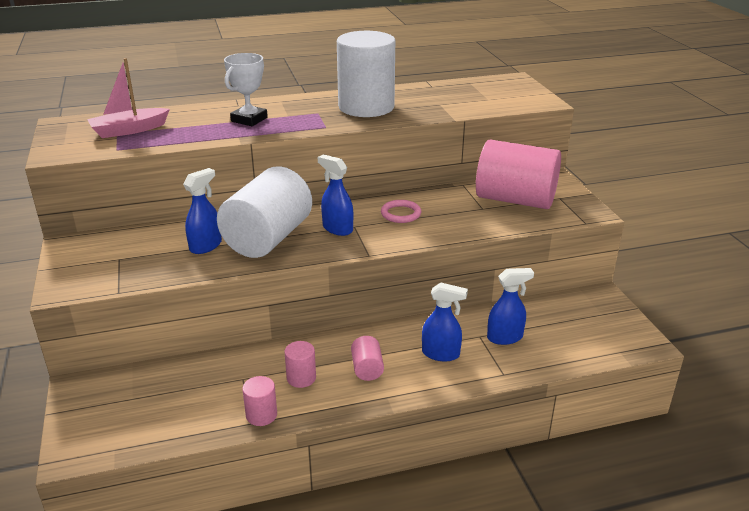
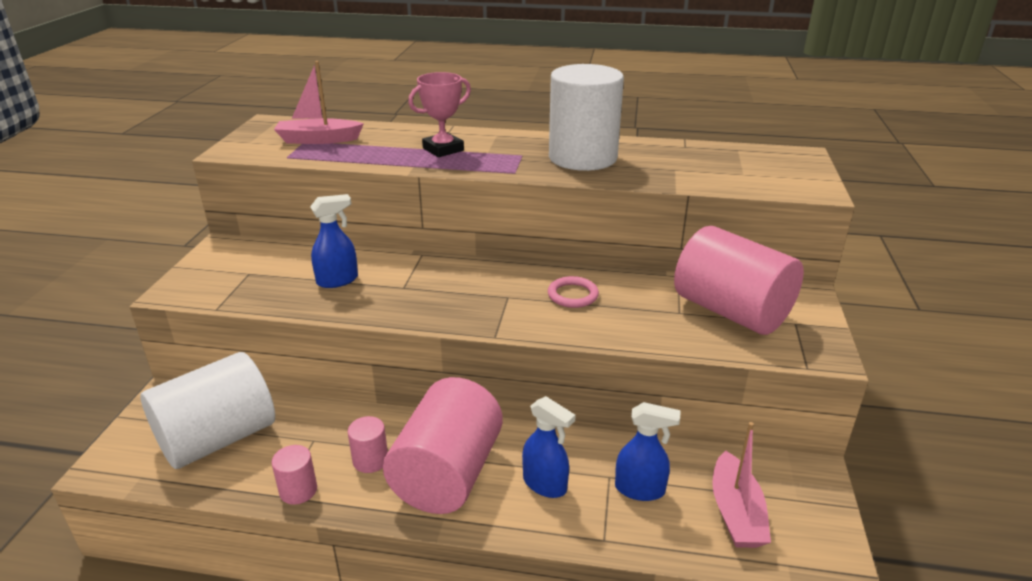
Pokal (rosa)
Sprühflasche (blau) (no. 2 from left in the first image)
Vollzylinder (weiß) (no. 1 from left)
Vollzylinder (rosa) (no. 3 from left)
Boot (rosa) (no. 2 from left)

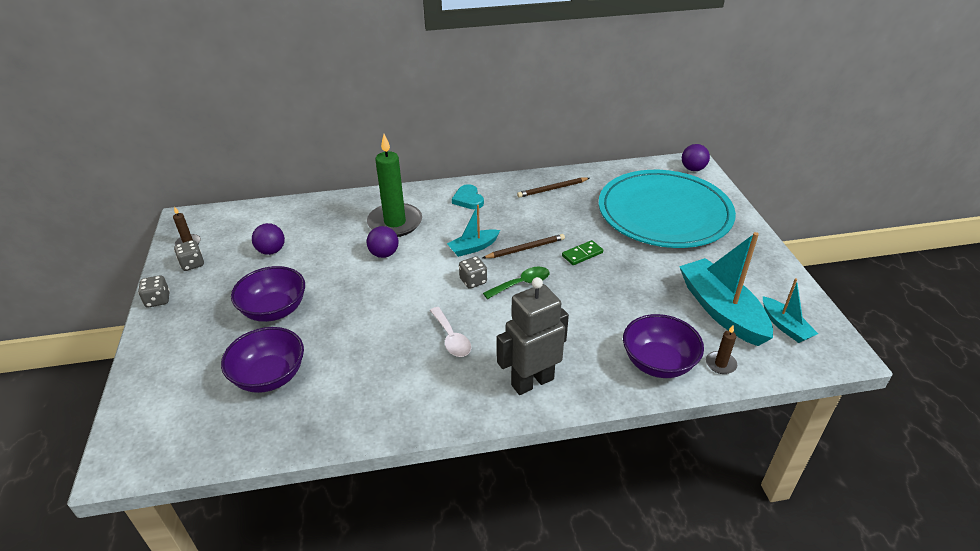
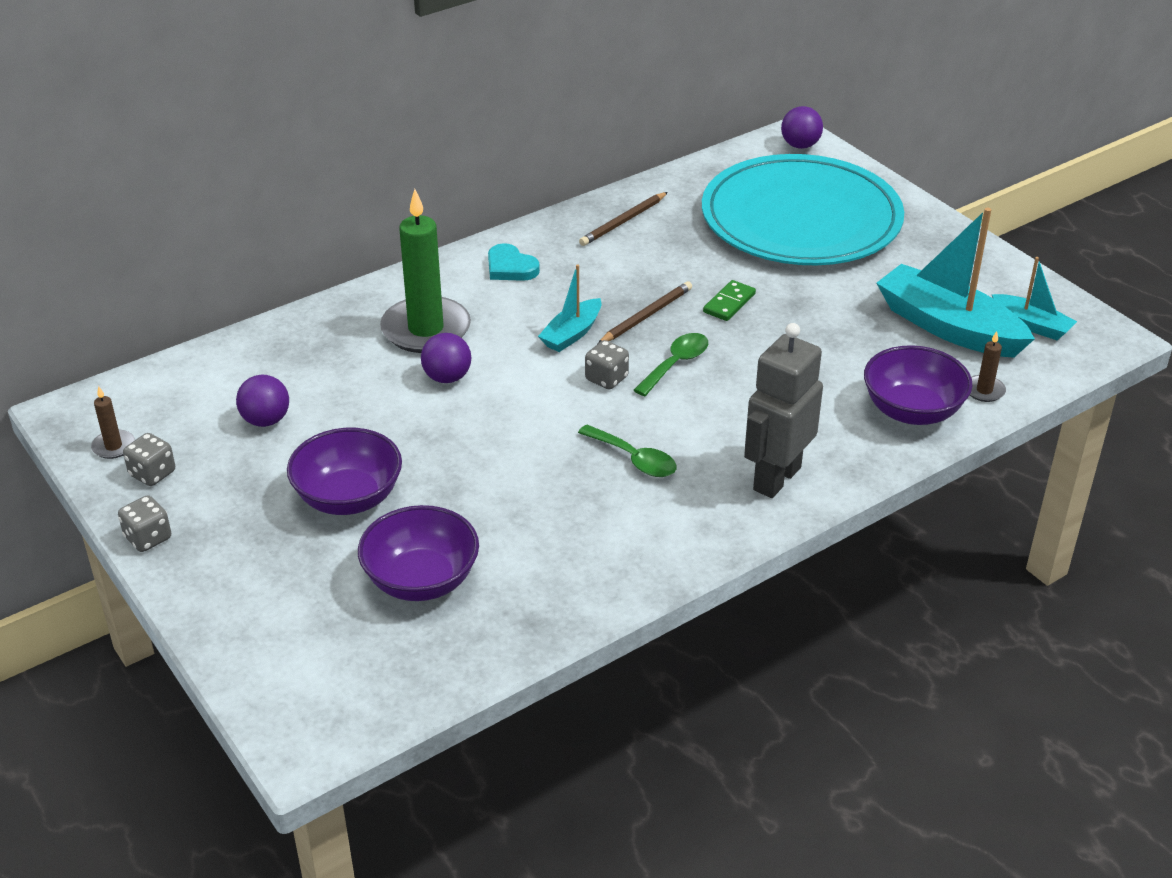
Löffel (grün) (no. 1 from left)

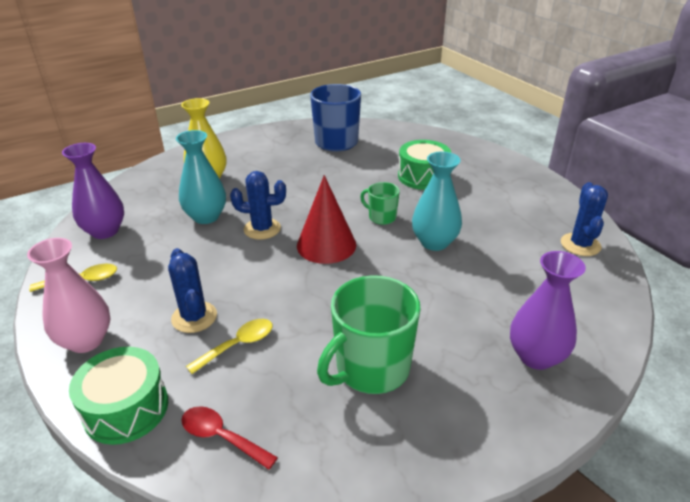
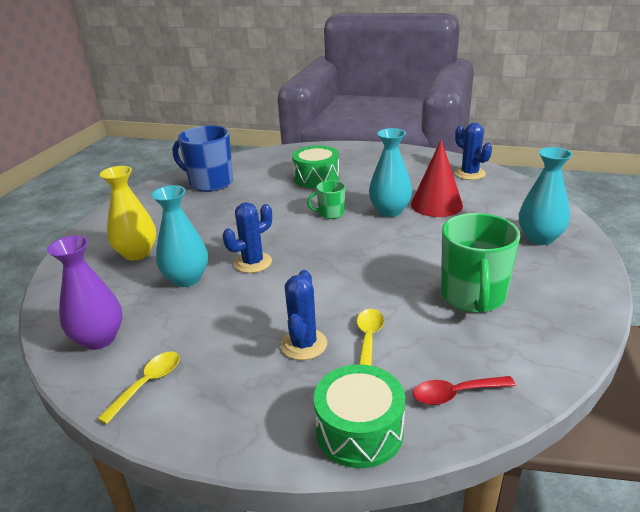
Kegel (rot)
Vase (rosa)
Kaktus (blau) (no. 2 from left)
Vase (türkis) (no. 3 from left)

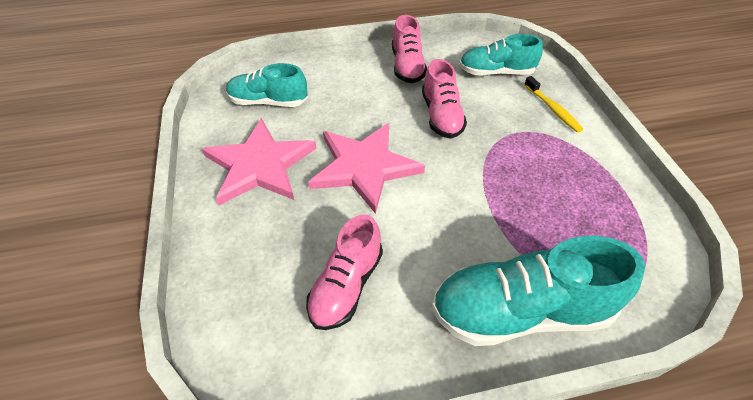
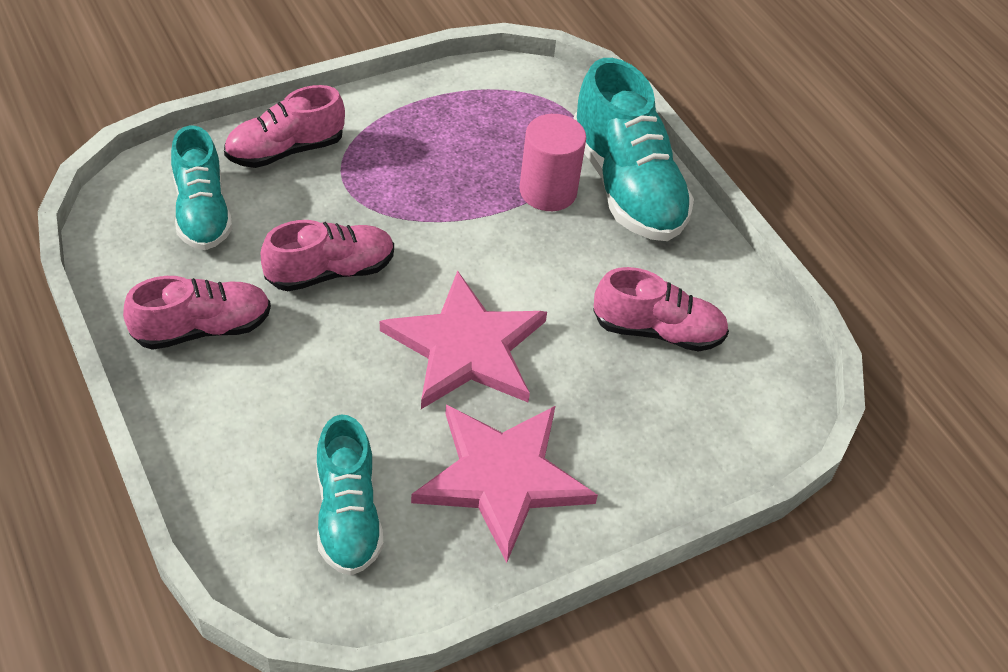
Schuh (rosa) (no. 2 from left)
Vollzylinder (rosa)

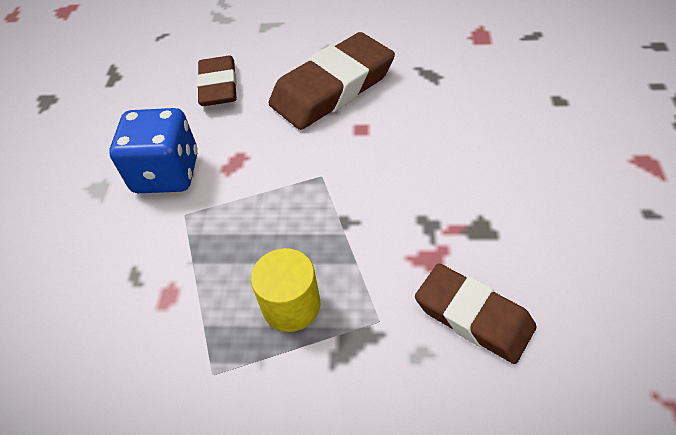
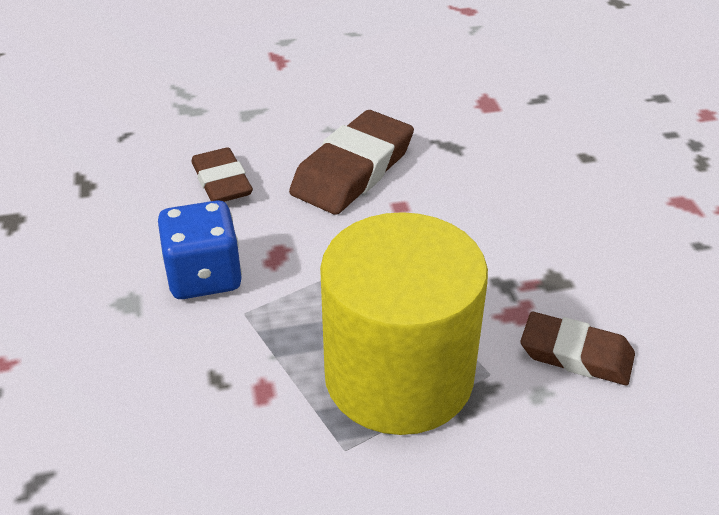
Vollzylinder (gelb)

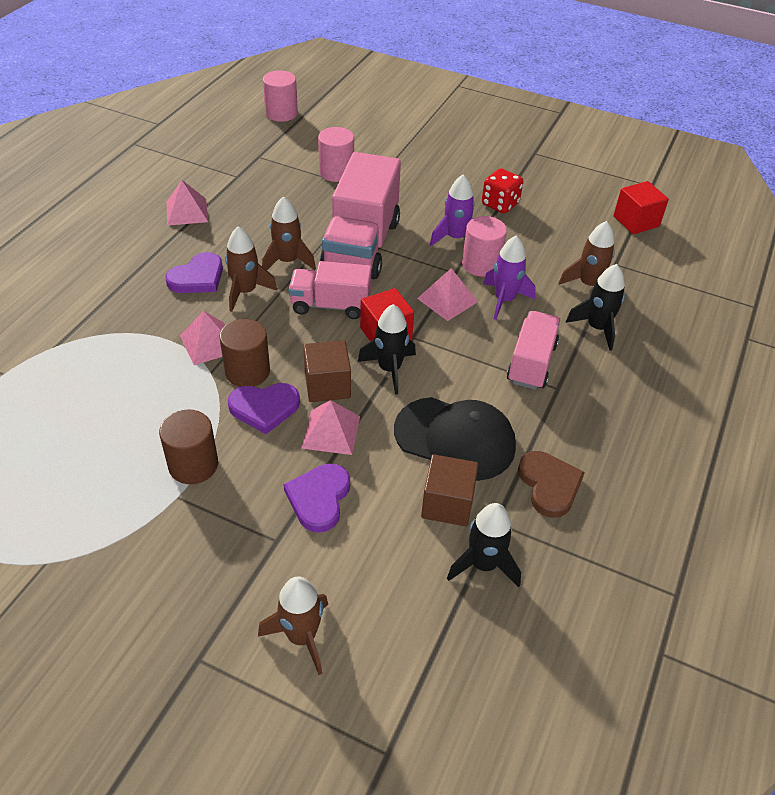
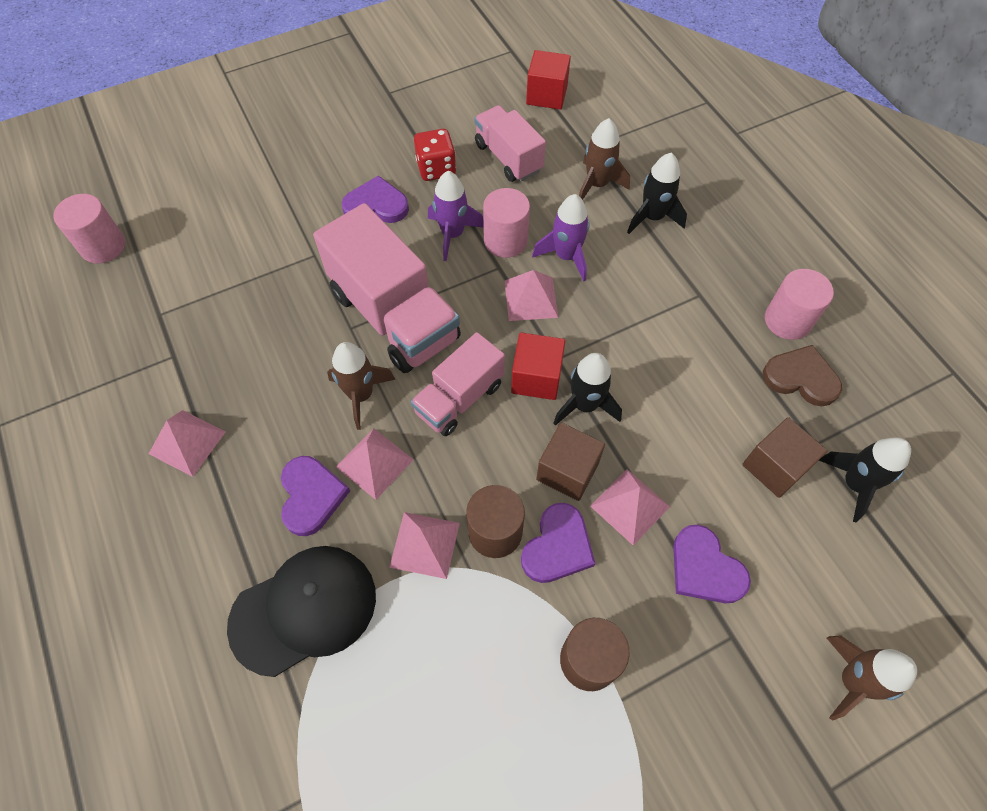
Vollzylinder (rosa) (no. 3 from left)
Pyramide (rosa) (no. 2 from left)
Lastwagen (rosa) (no. 3 from left)
Kappe (schwarz)
Herz (lila) (no. 2 from left)

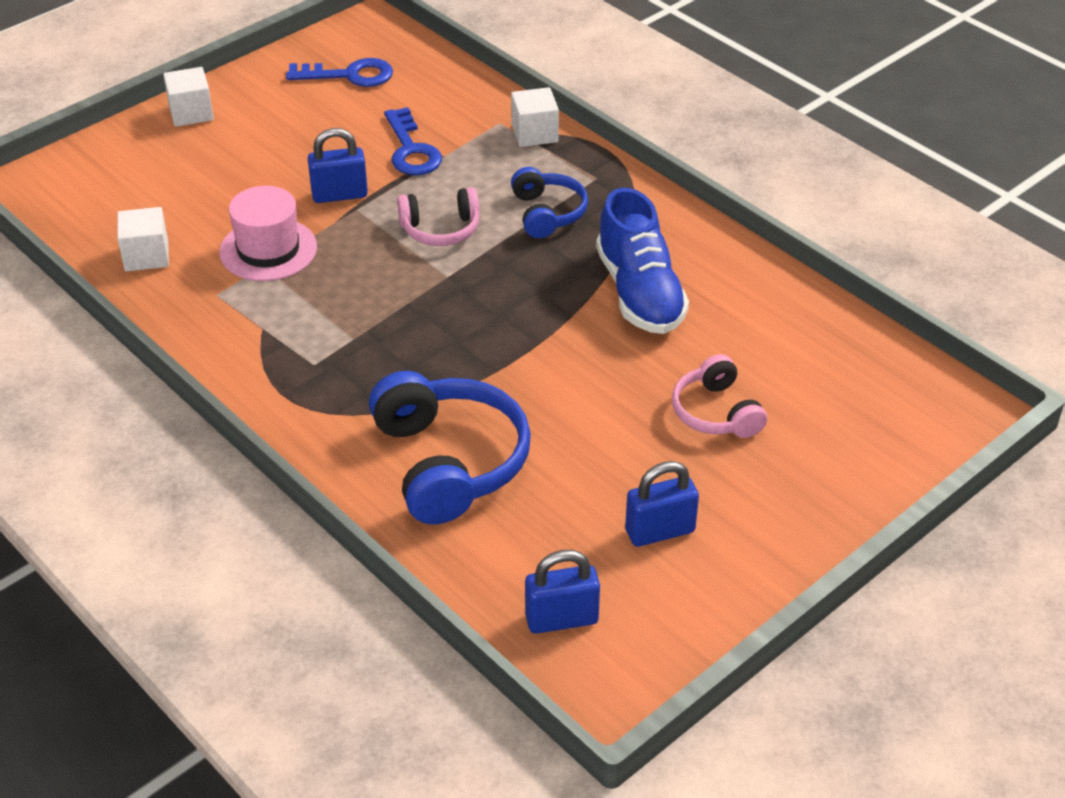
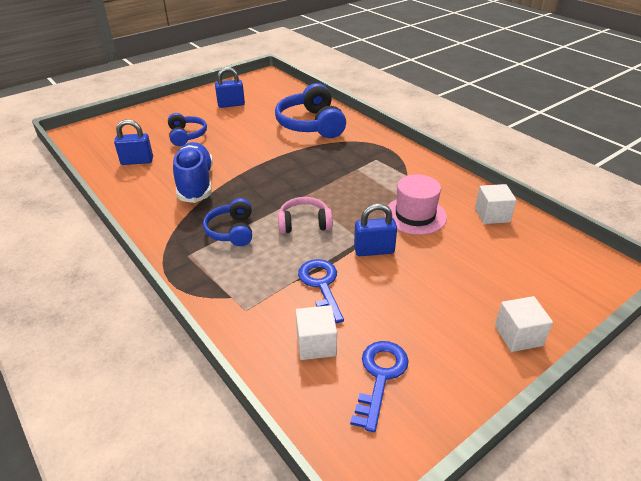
Schlüssel (blau) (no. 2 from left)
Kubus (weiß) (no. 1 from left)
Kopfhörer (blau) (no. 1 from left)
Vorhängeschloss (blau) (no. 1 from left)

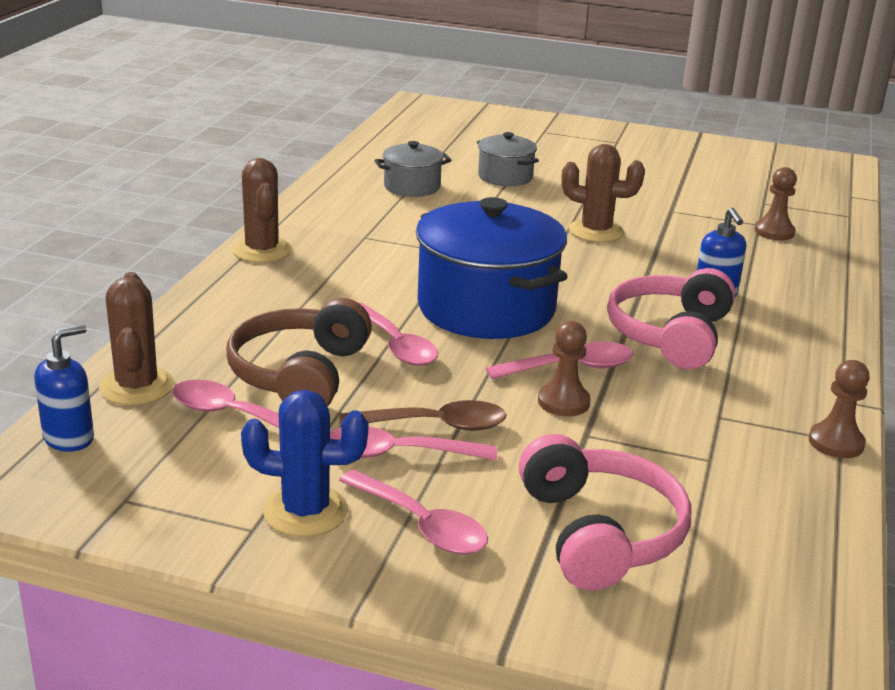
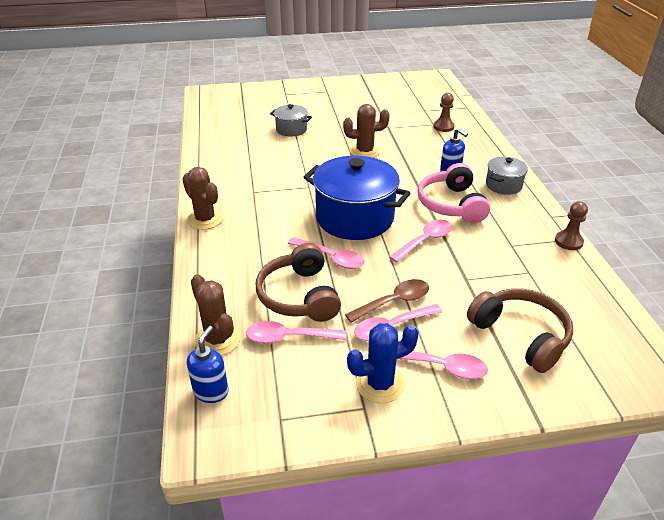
Kochtopf (grau) (no. 2 from left)
Bauer (braun) (no. 1 from left in the first image)
Kopfhörer (braun) (no. 2 from left)

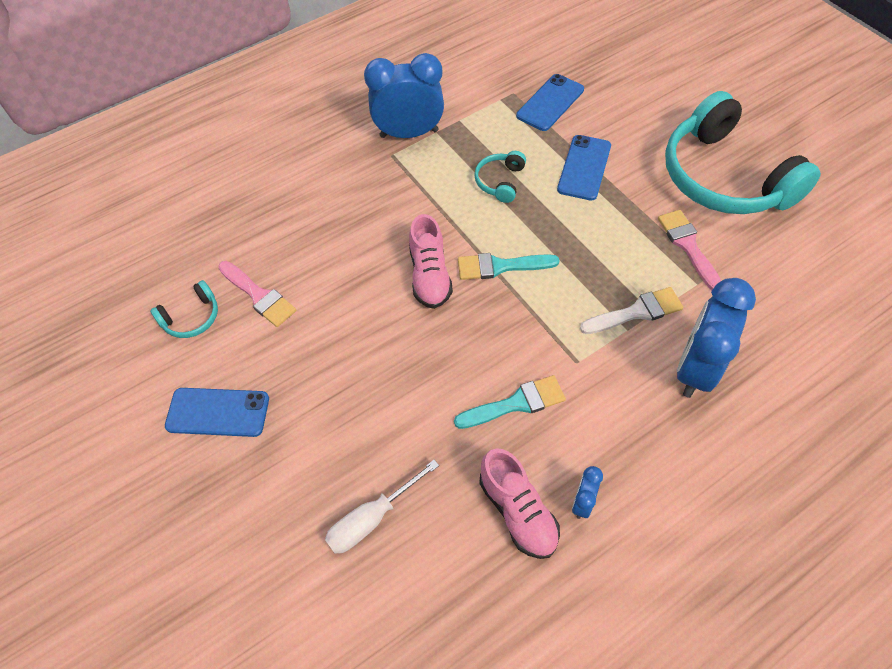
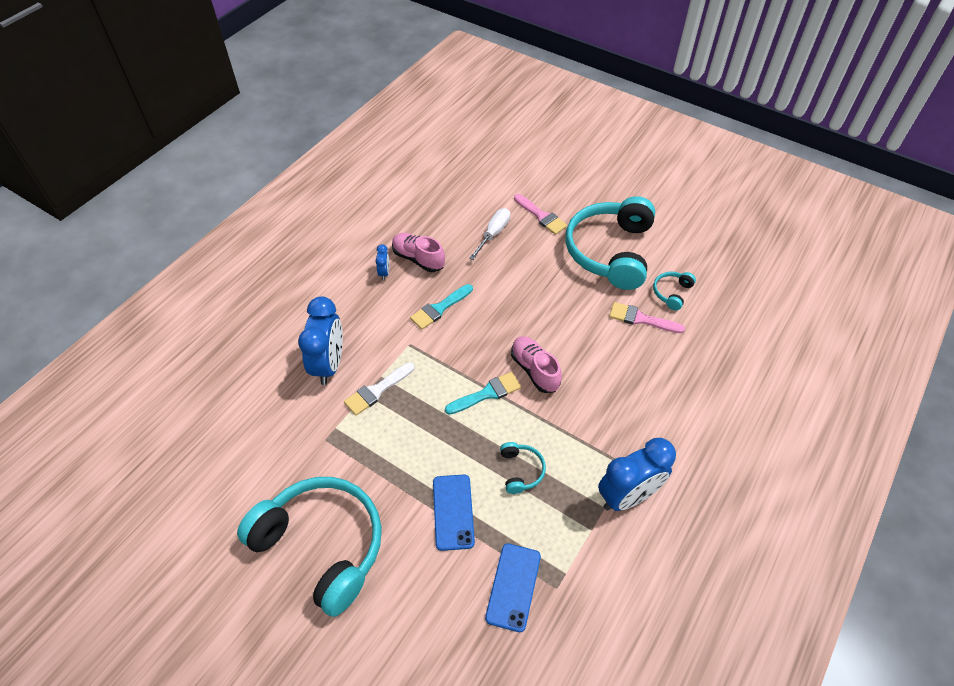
Pinsel (rosa) (no. 1 from left)
Kopfhörer (türkis) (no. 3 from left)

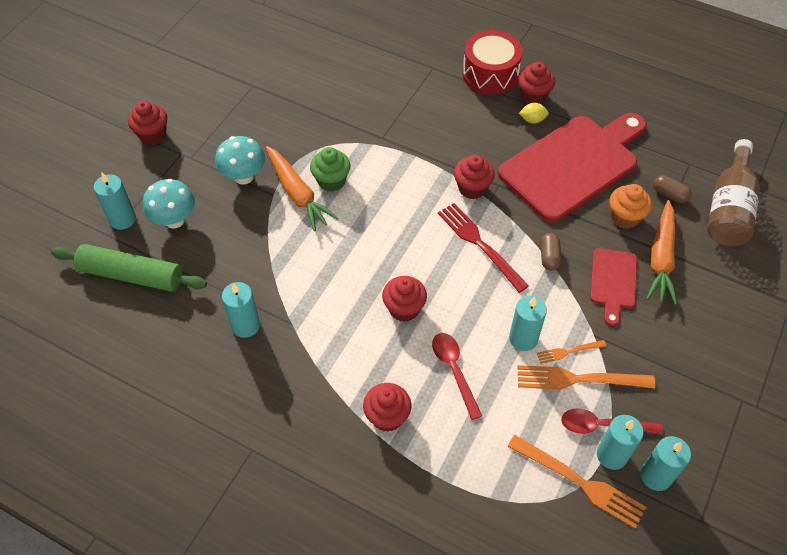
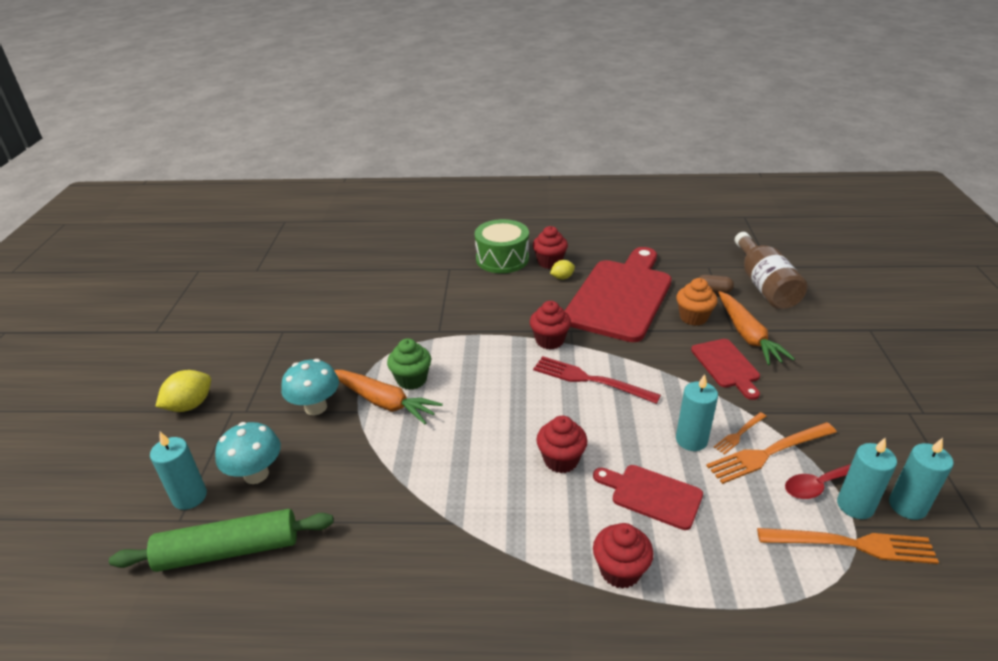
Trommel (grün)
Zitrone (gelb) (no. 1 from left)
Kapsel (braun) (no. 1 from left in the first image)
Kerze (türkis) (no. 2 from left in the first image)
Schneidebrett (rot) (no. 2 from left)

